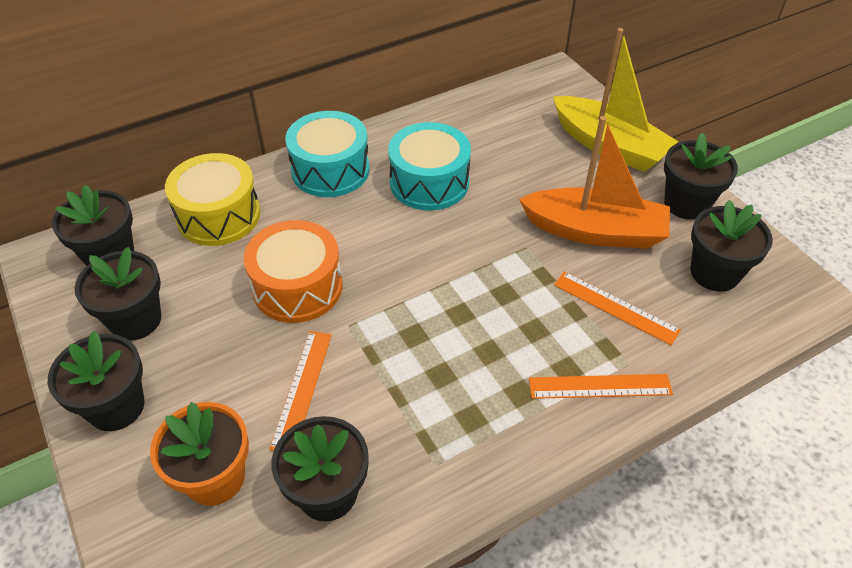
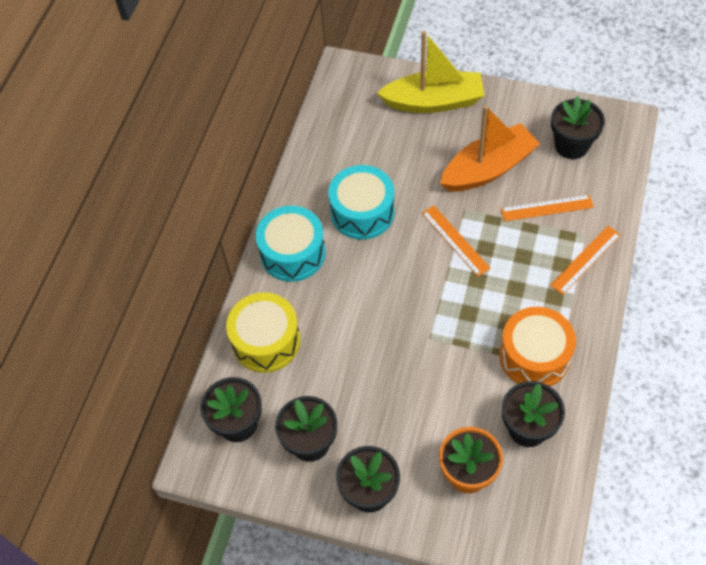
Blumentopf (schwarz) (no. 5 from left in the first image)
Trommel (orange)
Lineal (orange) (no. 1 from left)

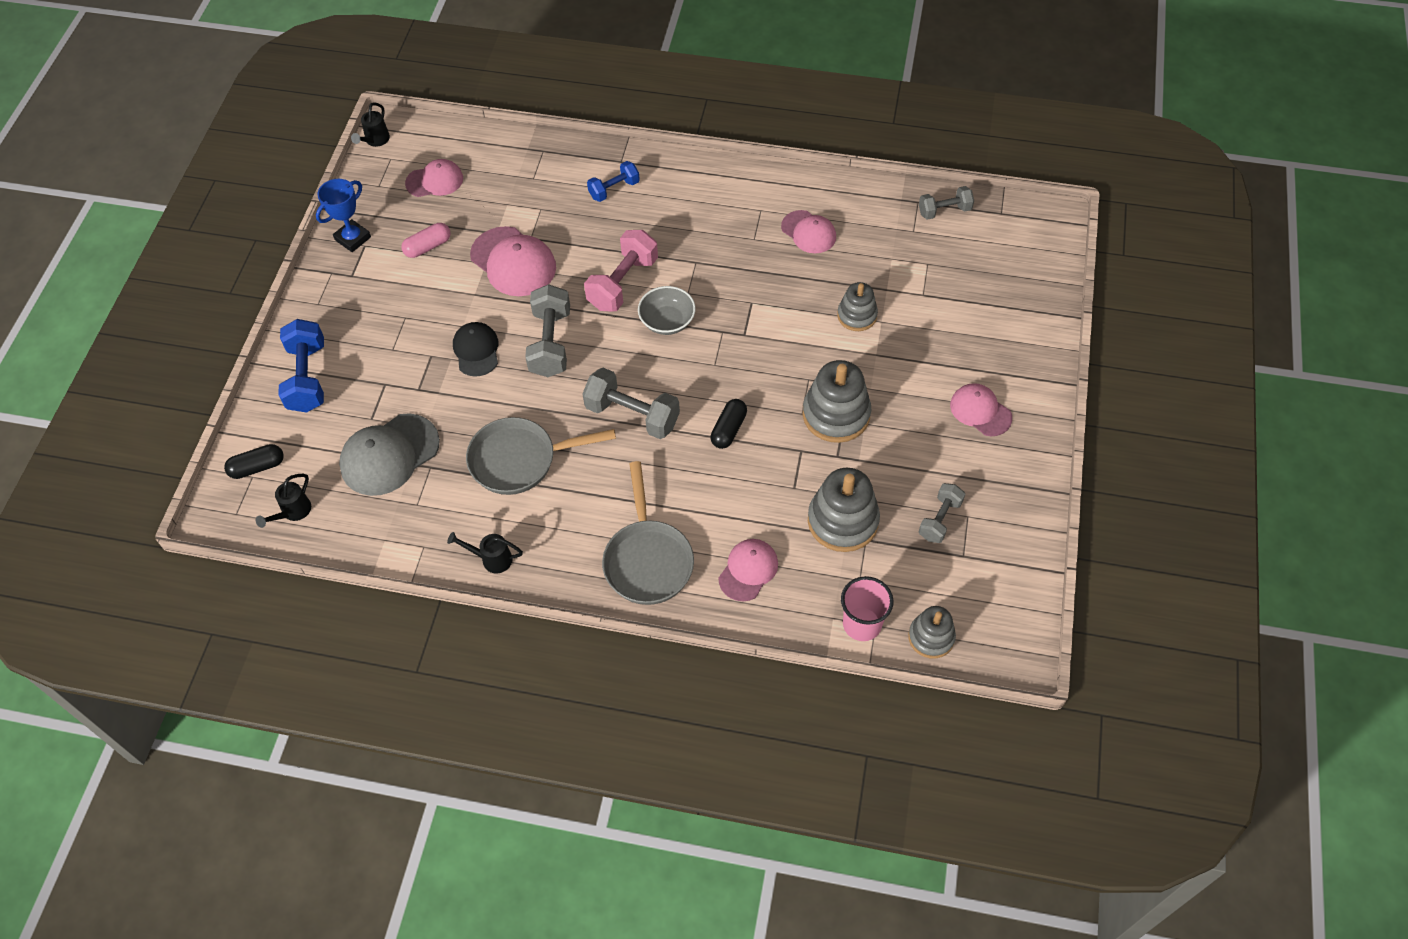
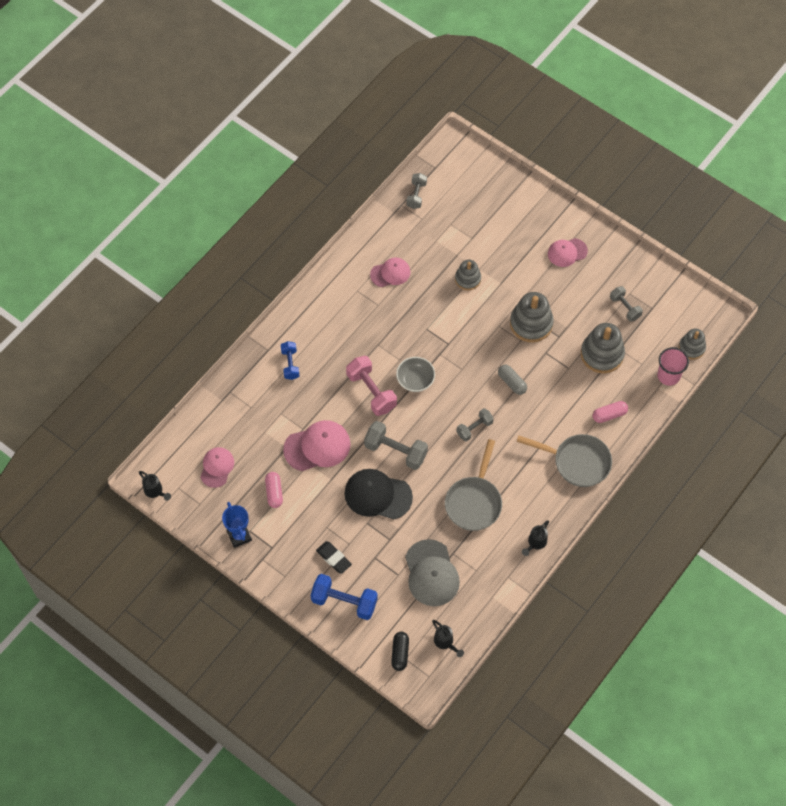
Kappe (schwarz)
Hantel (grau) (no. 3 from left)
Kapsel (grau)
Kapsel (rosa) (no. 2 from left)
Radiergummi (schwarz)

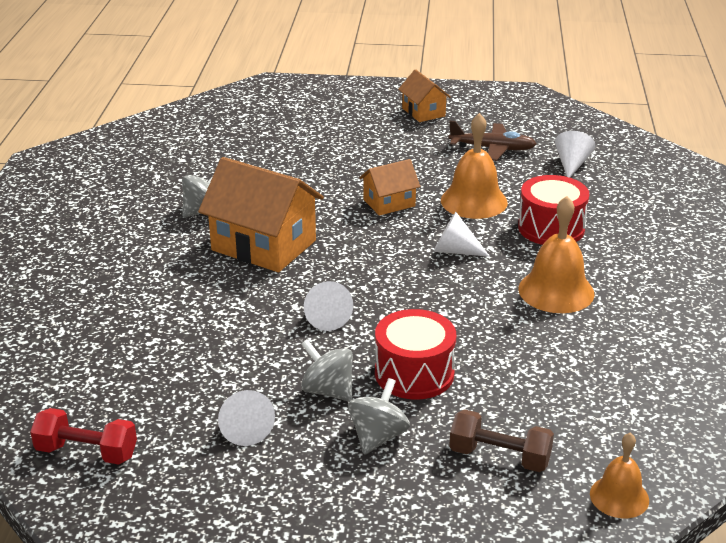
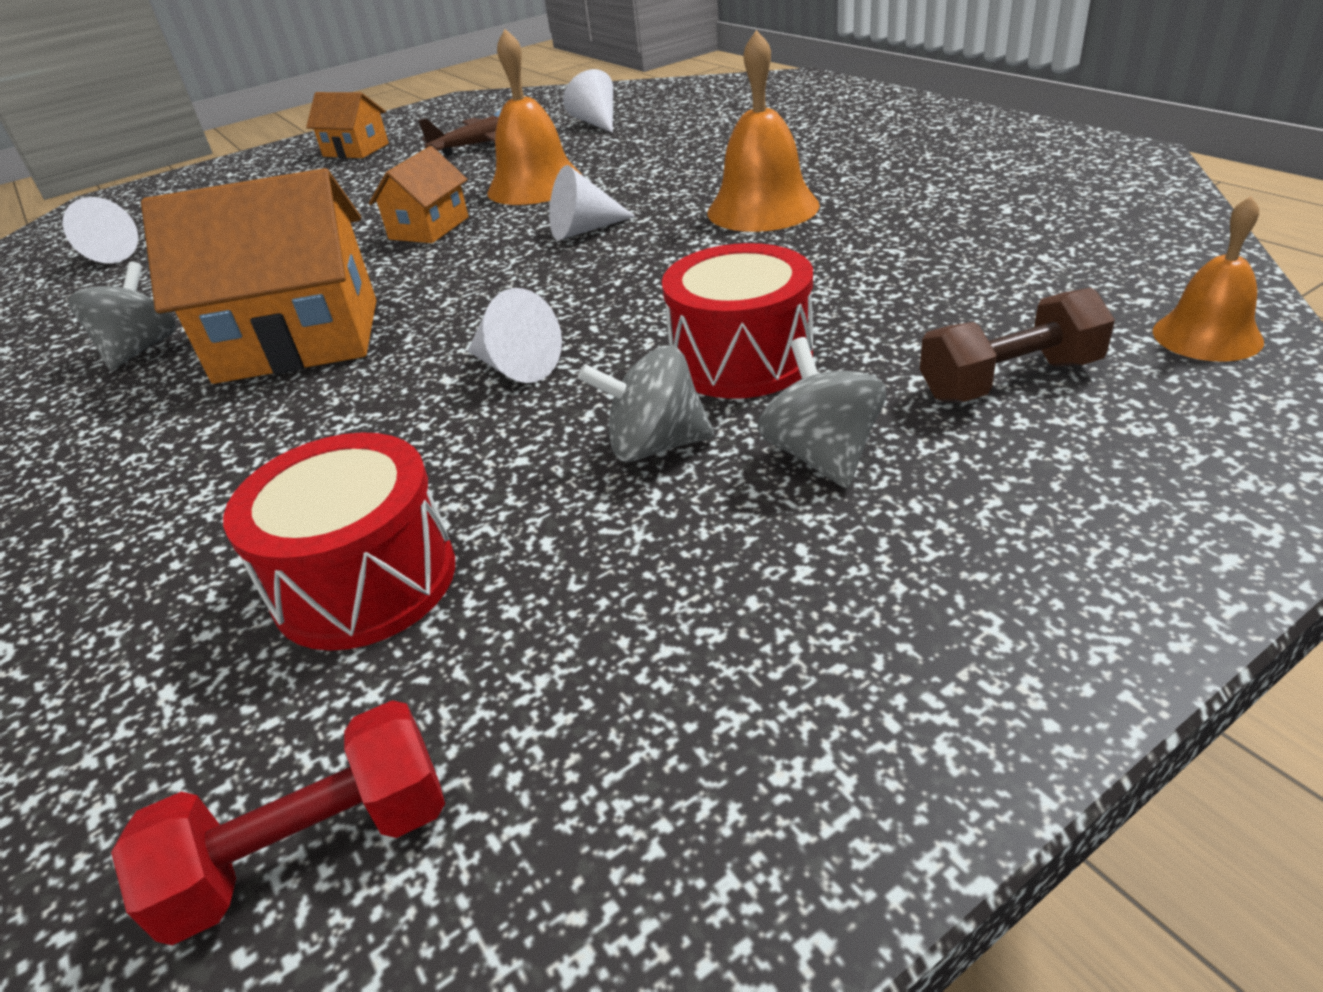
Trommel (rot) (no. 1 from left)
Kegel (weiß) (no. 1 from left)

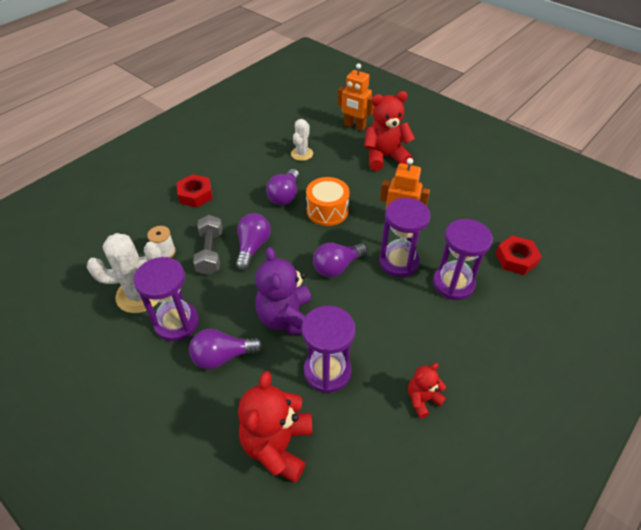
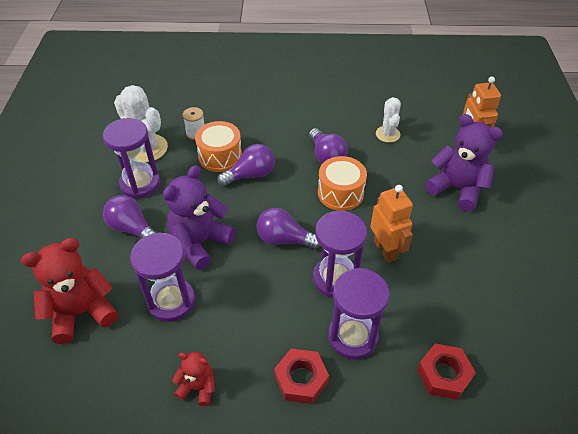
Teddybär (lila) (no. 2 from left)
Kaktus (weiß) (no. 2 from left)
Glühbirne (lila) (no. 4 from left)
Sechskantmutter (rot) (no. 1 from left)
Trommel (orange) (no. 1 from left)

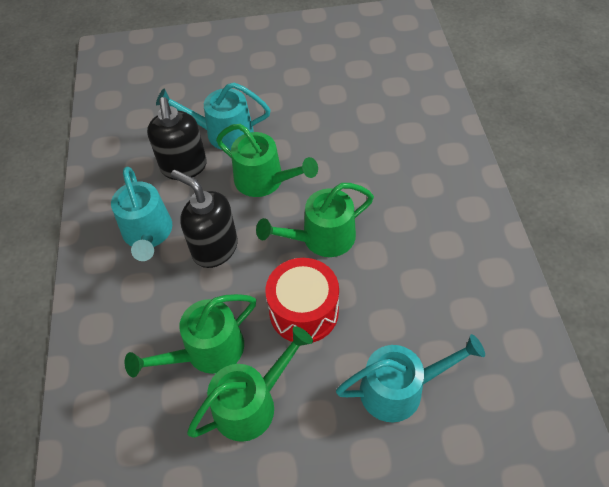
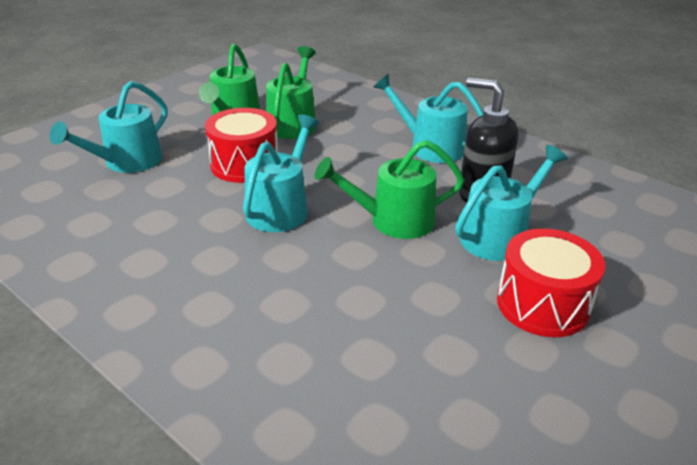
Seifenspender (schwarz) (no. 2 from left in the first image)
Gießkanne (türkis) (no. 2 from left)
Trommel (rot) (no. 2 from left)

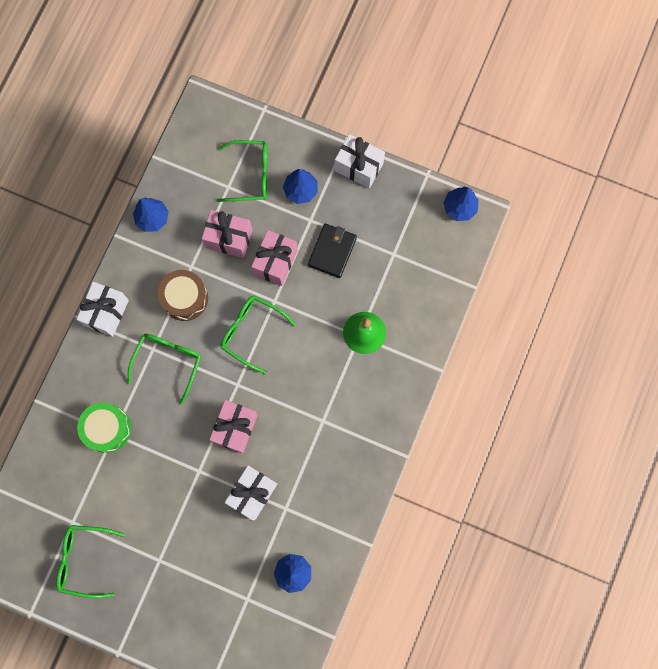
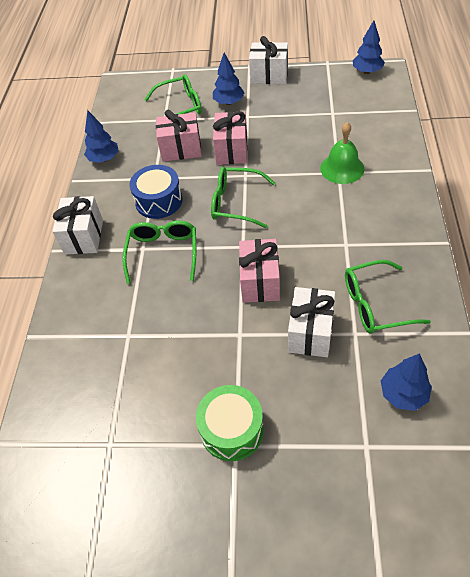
Geldbörse (schwarz)
Trommel (blau)
Trommel (grün)
Brille (grün) (no. 4 from left)

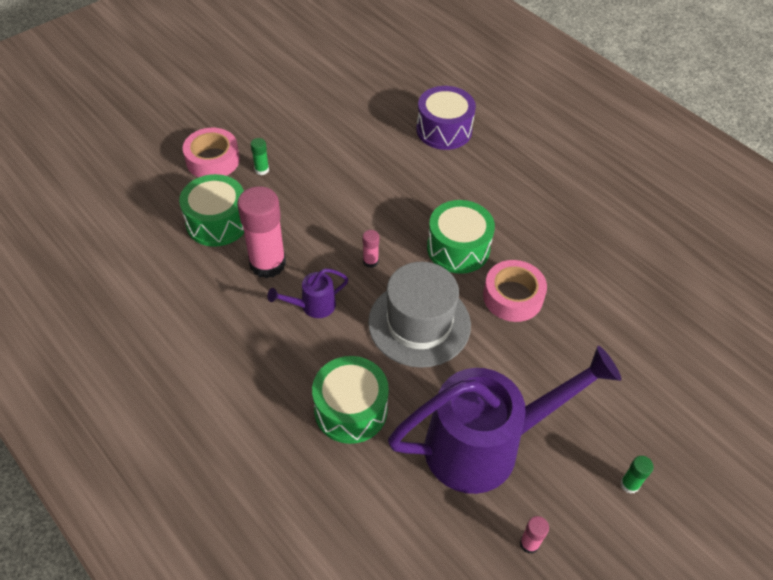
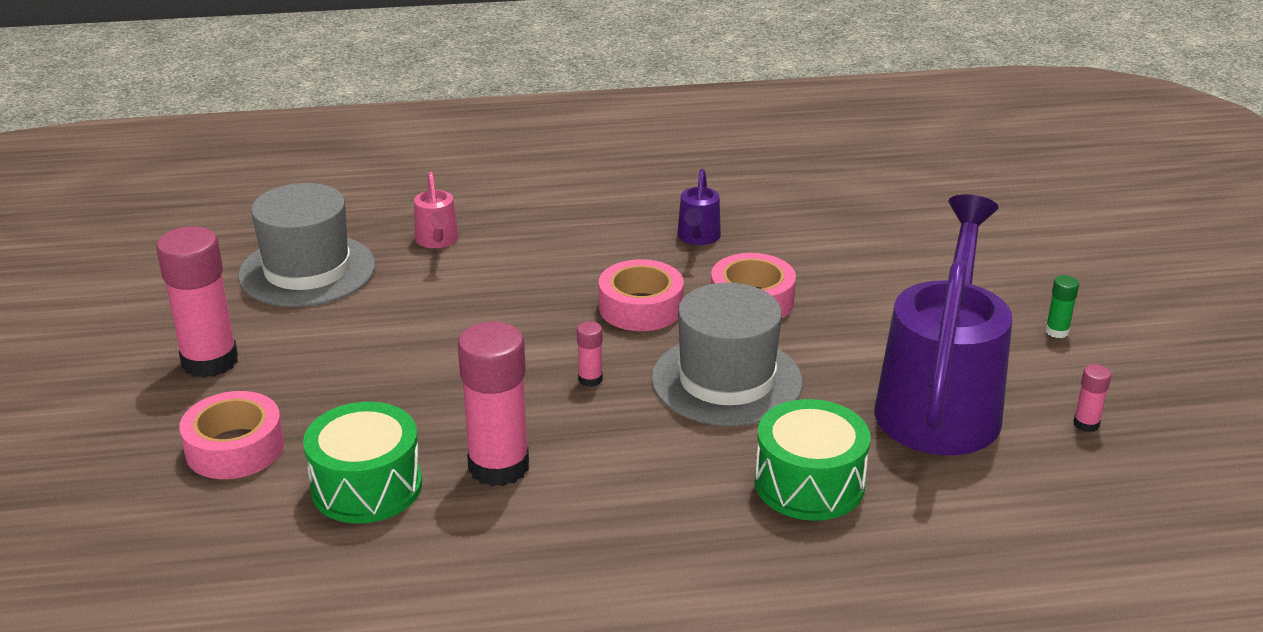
Gießkanne (rosa)
Klebestift (grün) (no. 1 from left in the first image)
Klebeband (rosa) (no. 2 from left)
Gießkanne (lila) (no. 1 from left)
Hut (grau) (no. 1 from left)
Klebestift (rosa) (no. 1 from left)

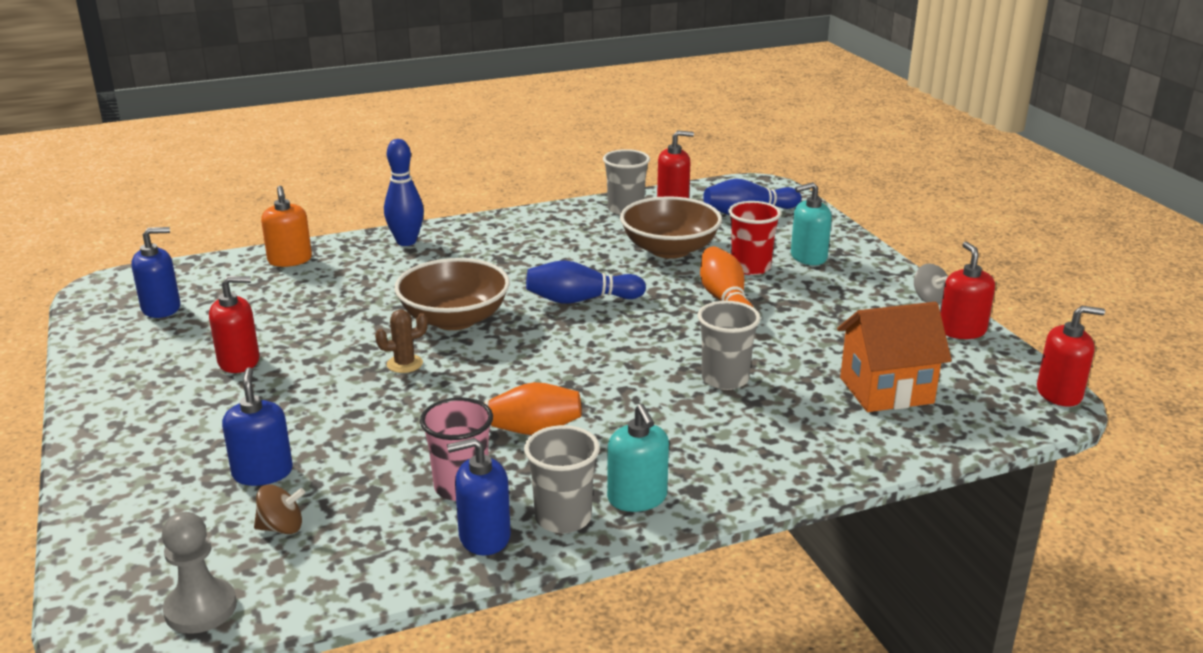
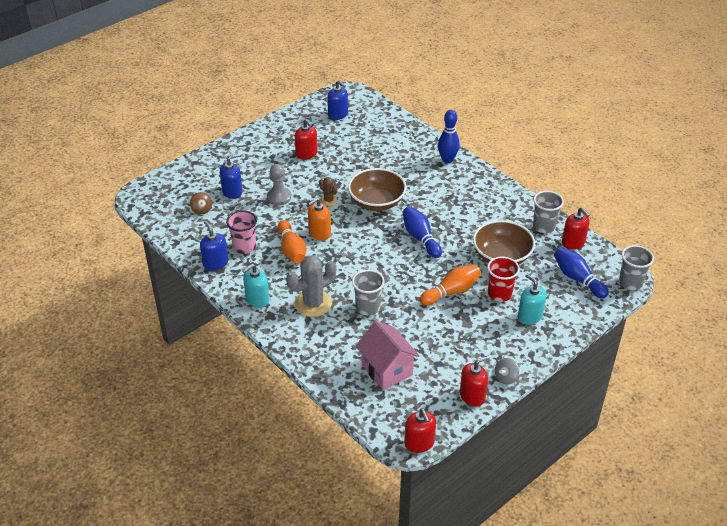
Seifenspender (orange)
Haus (rosa)
Becher (grau) (no. 3 from left)
Bauer (grau)
Kaktus (grau)

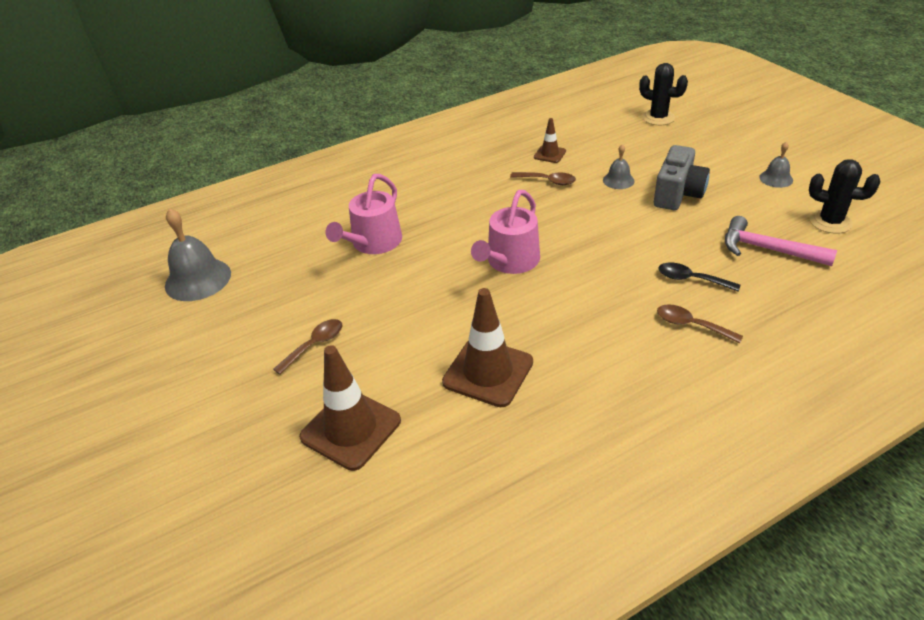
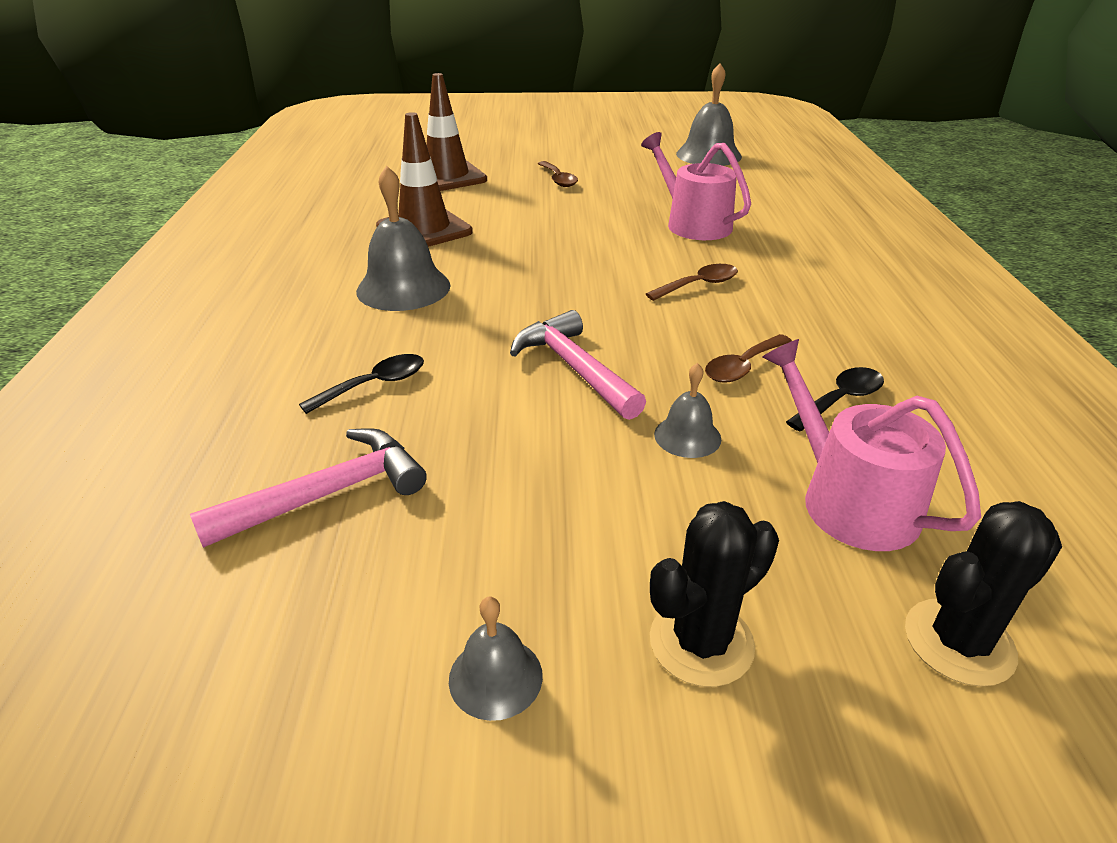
Löffel (schwarz) (no. 2 from left)
Kamera (grau)
Kaktus (schwarz) (no. 1 from left)
Gießkanne (rosa) (no. 2 from left)
Löffel (braun) (no. 2 from left)
Glocke (grau) (no. 1 from left)
Hammer (rosa) (no. 2 from left)

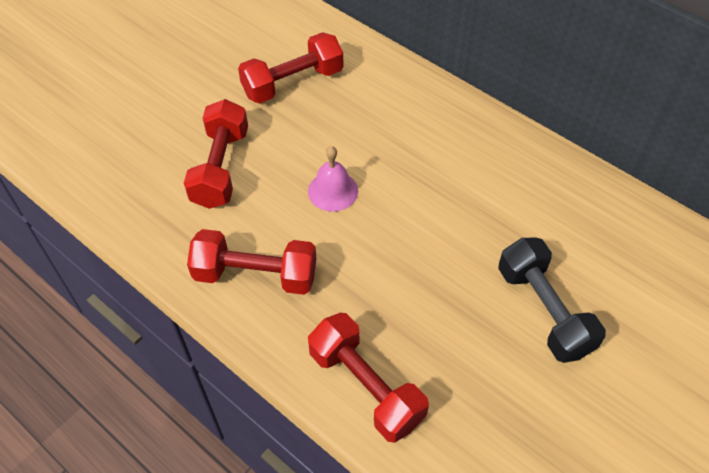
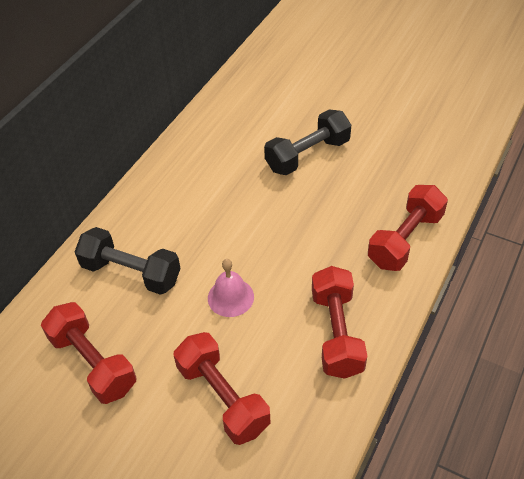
Hantel (rot) (no. 2 from left)
Hantel (schwarz) (no. 1 from left)

